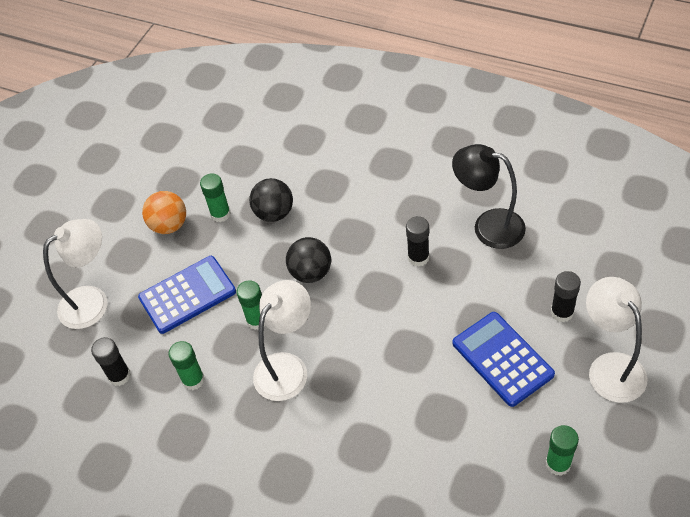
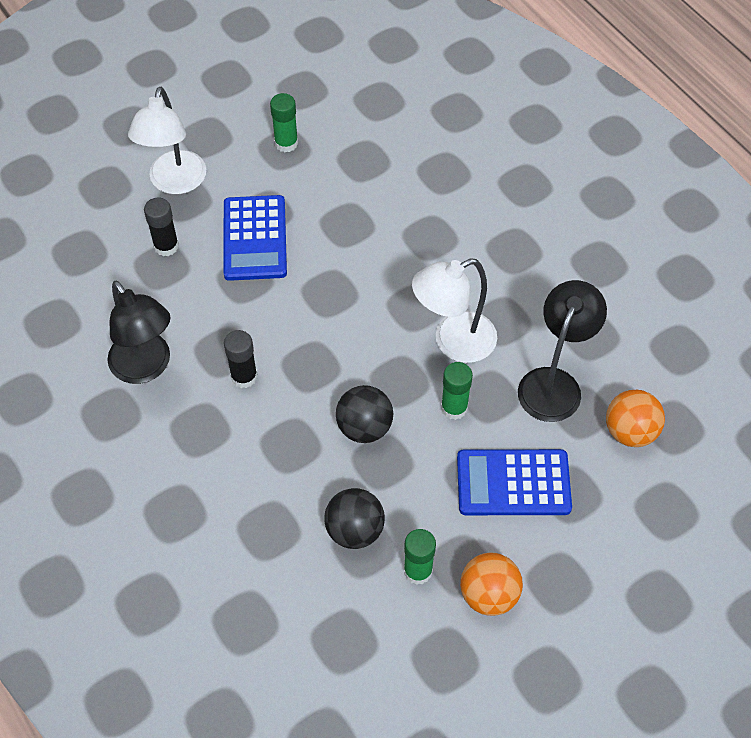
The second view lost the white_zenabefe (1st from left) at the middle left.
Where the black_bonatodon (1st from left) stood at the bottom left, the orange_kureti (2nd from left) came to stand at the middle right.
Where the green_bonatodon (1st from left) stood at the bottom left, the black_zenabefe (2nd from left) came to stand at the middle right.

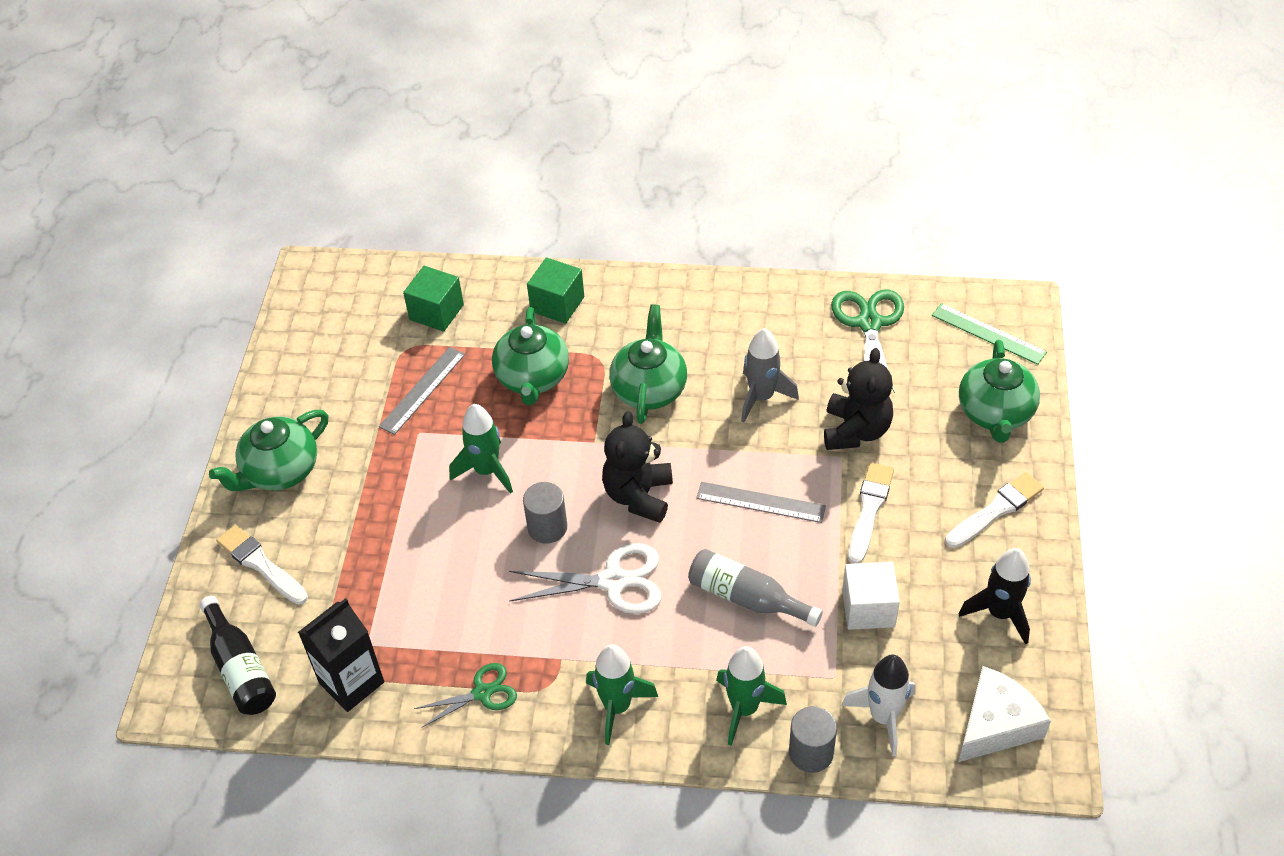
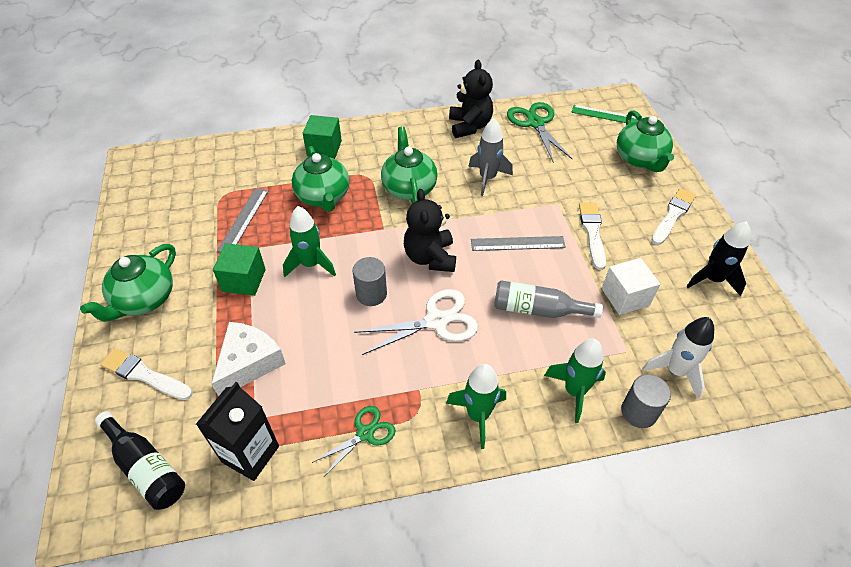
The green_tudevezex (1st from left) ended up elsewhere, having gone from the centre to the middle left.
The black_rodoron (2nd from left) ended up elsewhere, having gone from the middle right to the top centre.
The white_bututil ended up elsewhere, having gone from the bottom right to the middle left.

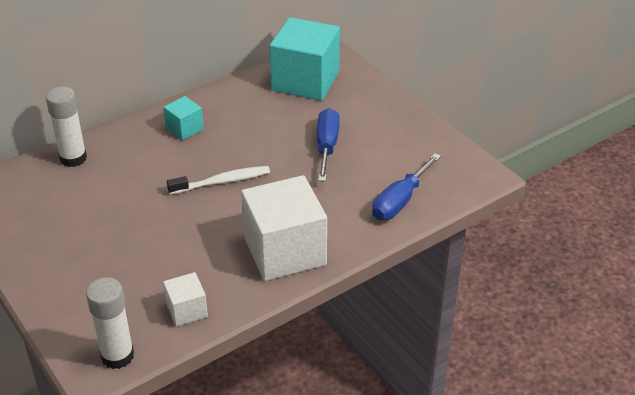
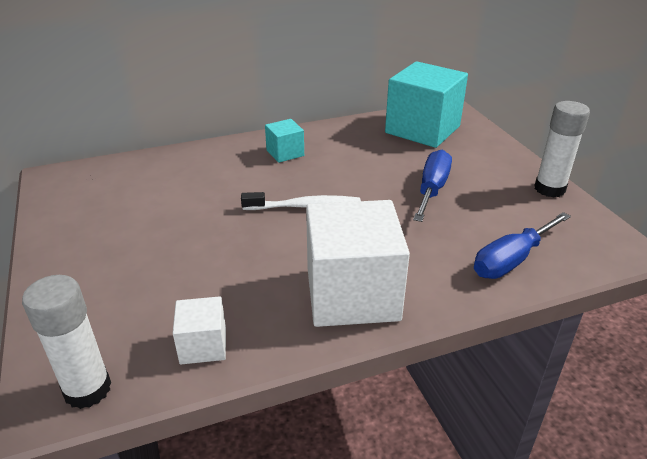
The white_bonatodon (1st from left in the first image) ended up elsewhere, having gone from the top left to the top right.

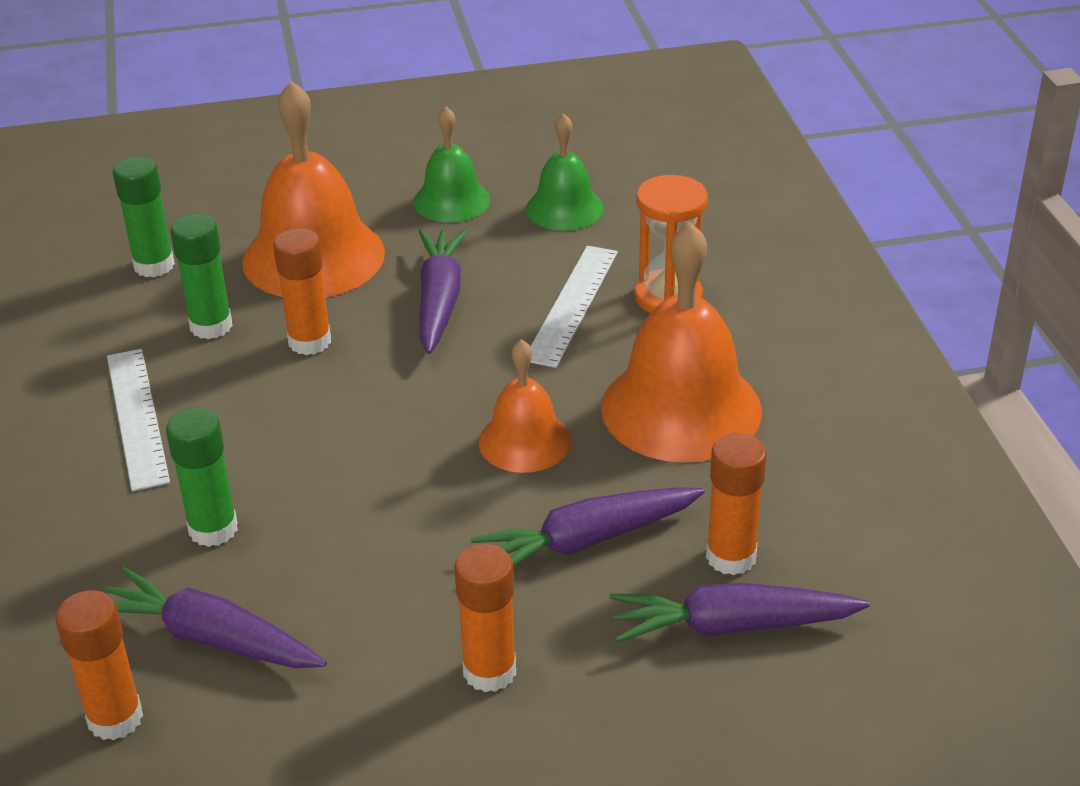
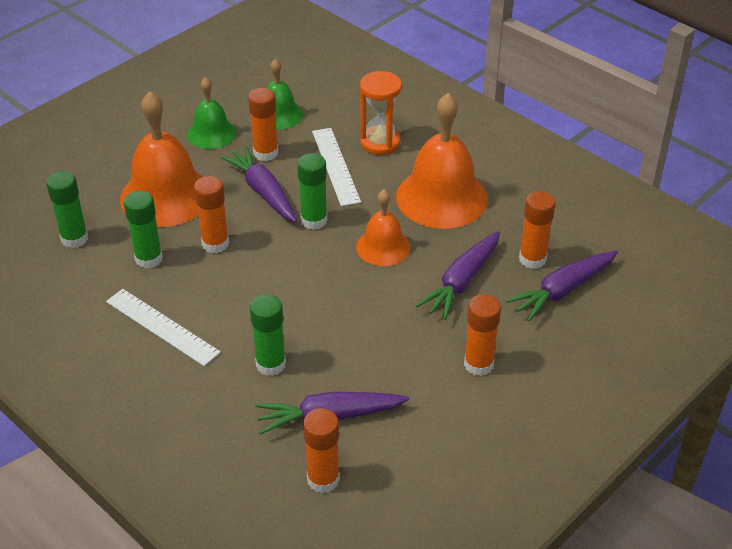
The second view gained the orange_bonatodon (2nd from left) at the top centre.
The second view gained the green_bonatodon (4th from left) at the centre.

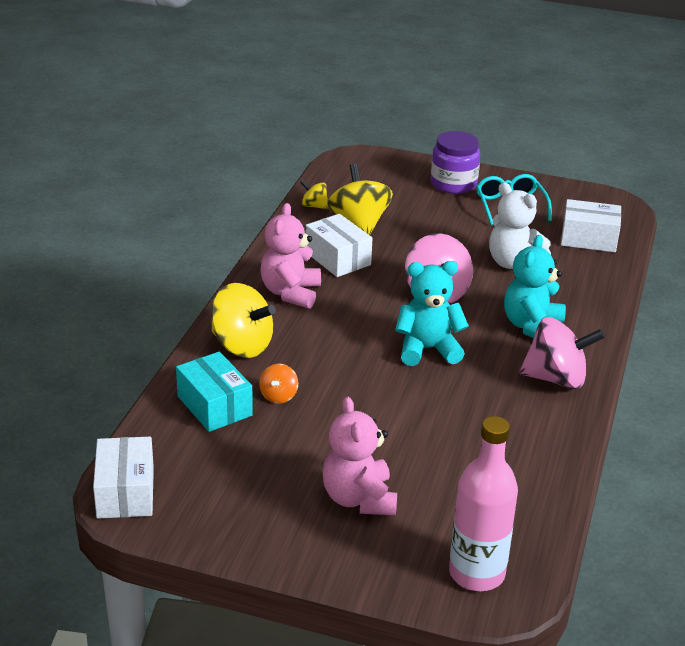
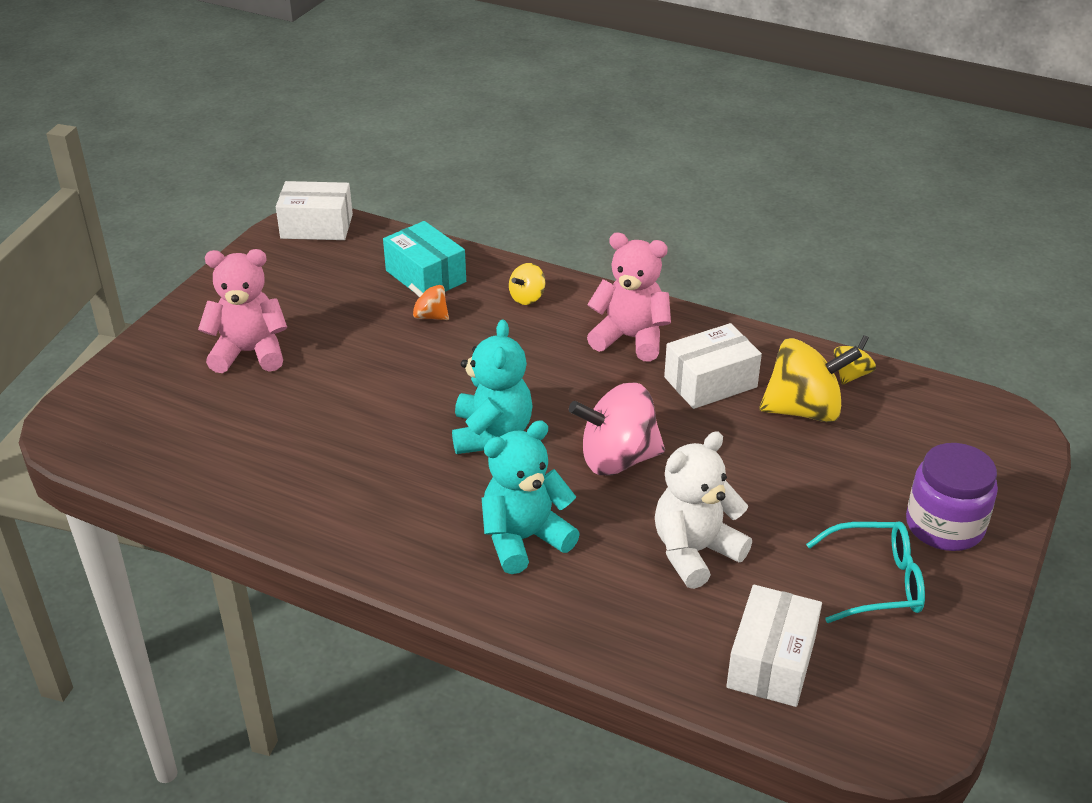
The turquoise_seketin at the middle left ended up facing another way, 75 degrees clockwise from before.
The size of the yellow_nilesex (1st from left) at the centre changed by a factor of 0.49.
The second view lost the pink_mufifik at the bottom right.
The turquoise_rodoron (2nd from left) at the middle right ended up facing another way, 60 degrees counterclockwise from before.
The second view lost the pink_nilesex (2nd from left) at the middle right.

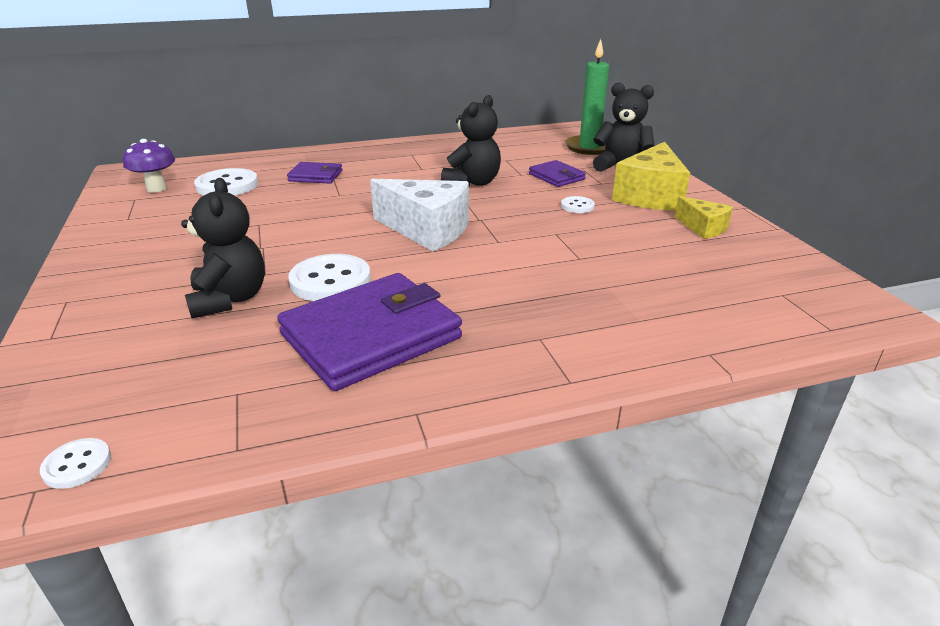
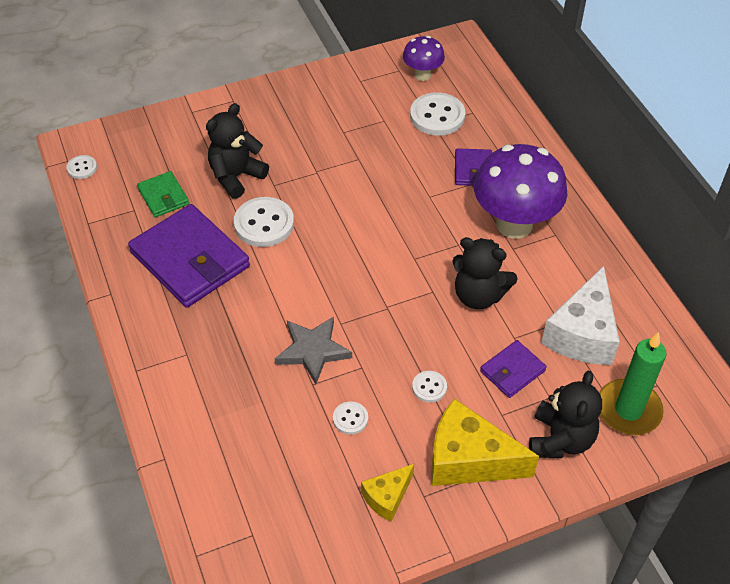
The black_rodoron (1st from left) at the middle left ended up facing another way, 150 degrees clockwise from before.
The white_bututil ended up elsewhere, having gone from the centre to the middle right.
The second view gained the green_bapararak at the top left.
The second view gained the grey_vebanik at the centre.
The second view gained the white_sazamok (3rd from left) at the bottom centre.
The second view gained the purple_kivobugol (2nd from left) at the top right.

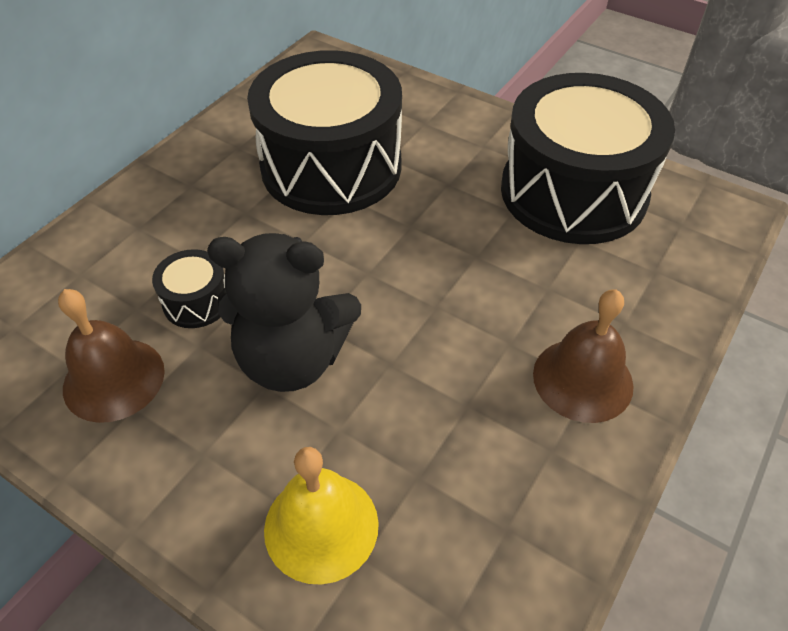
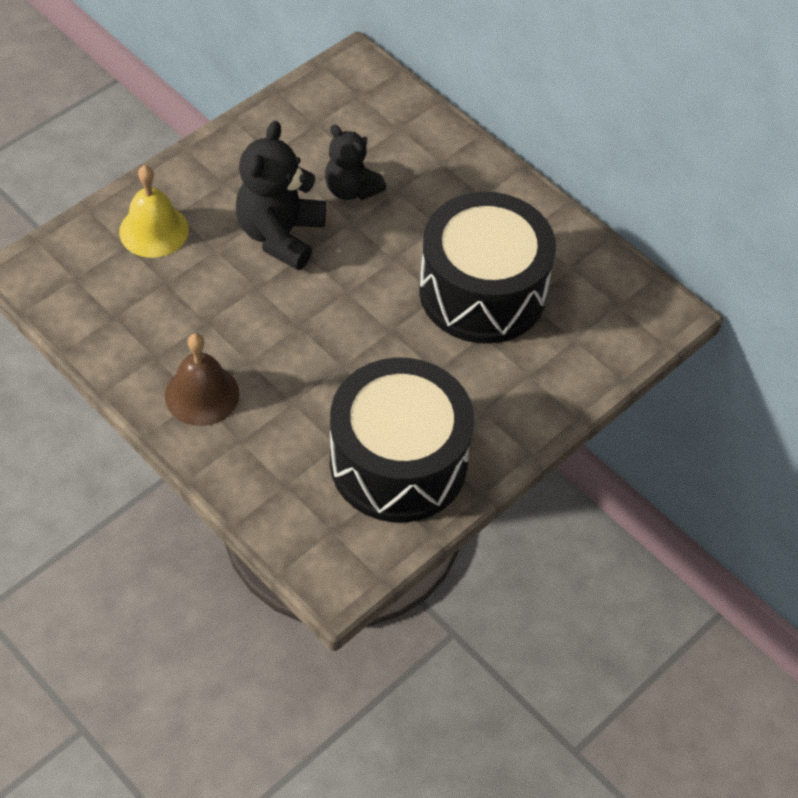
The second view lost the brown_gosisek (1st from left) at the middle left.
Where the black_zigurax (1st from left) stood at the middle left, the black_rodoron (2nd from left) came to stand at the top centre.

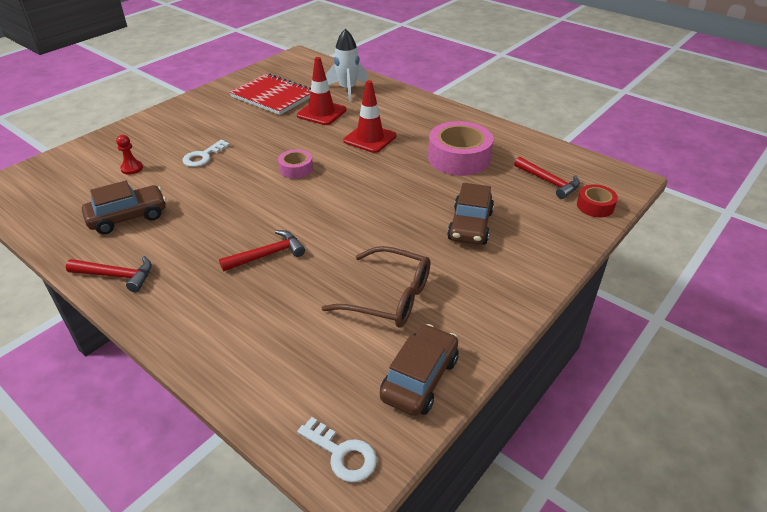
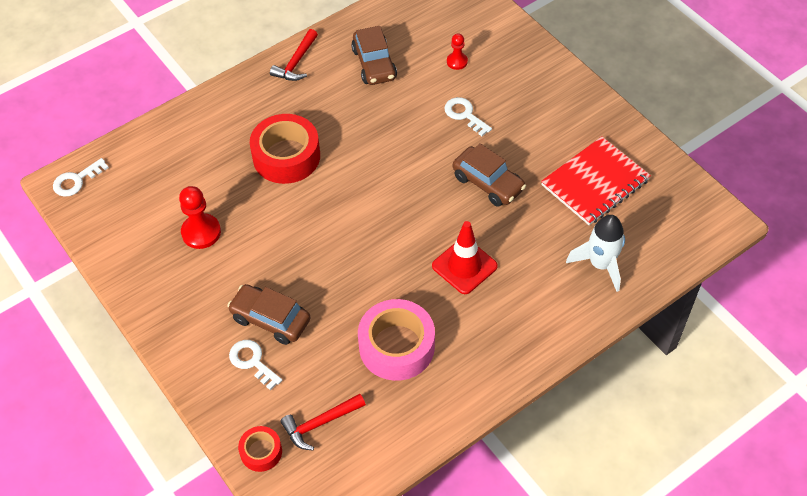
Where the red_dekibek (2nd from left) stood at the centre, the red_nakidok (2nd from left) came to stand at the top centre.
The second view lost the pink_nakidok (1st from left) at the top centre.
The second view lost the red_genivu (1st from left) at the top centre.
Where the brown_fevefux stood at the centre, the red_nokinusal (1st from left) came to stand at the middle left.
The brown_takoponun (2nd from left in the first image) ended up elsewhere, having gone from the bottom centre to the centre.
The second view gained the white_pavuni (2nd from left) at the bottom left.

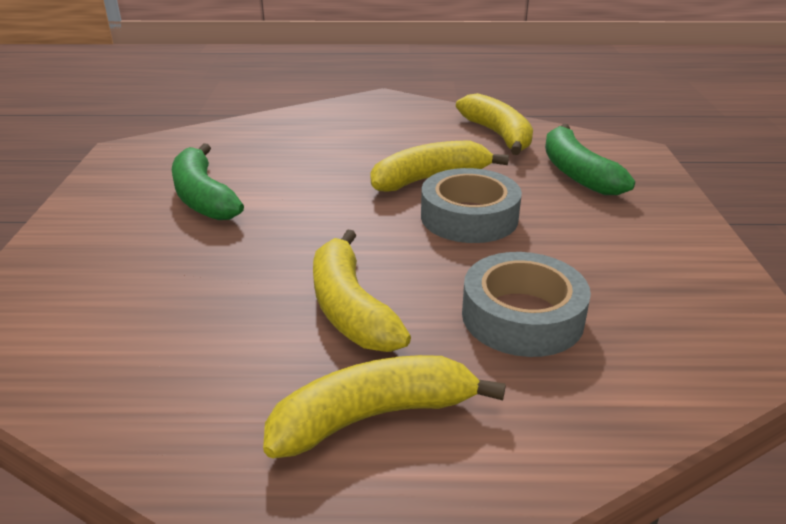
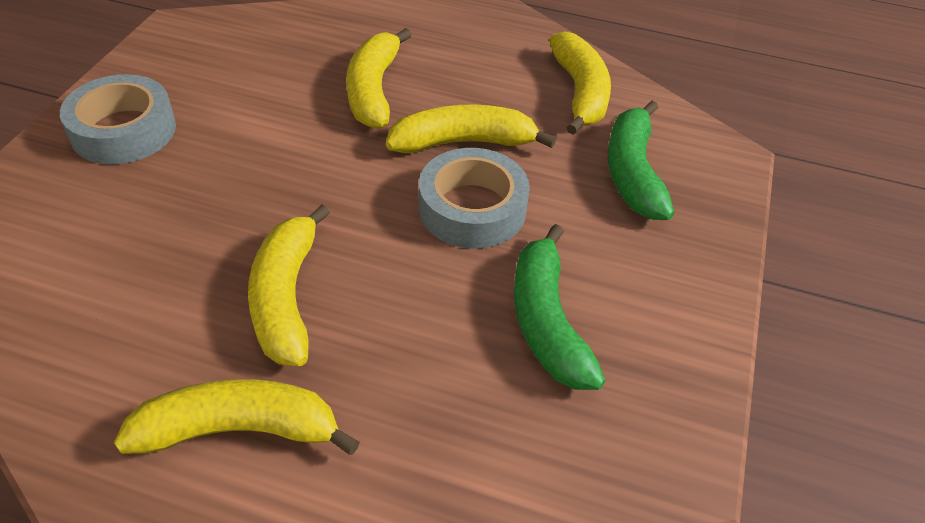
The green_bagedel (1st from left) ended up elsewhere, having gone from the middle left to the centre.
The grey_nakidok (2nd from left in the first image) ended up elsewhere, having gone from the middle right to the top left.
The second view gained the yellow_bagedel (3rd from left) at the top centre.

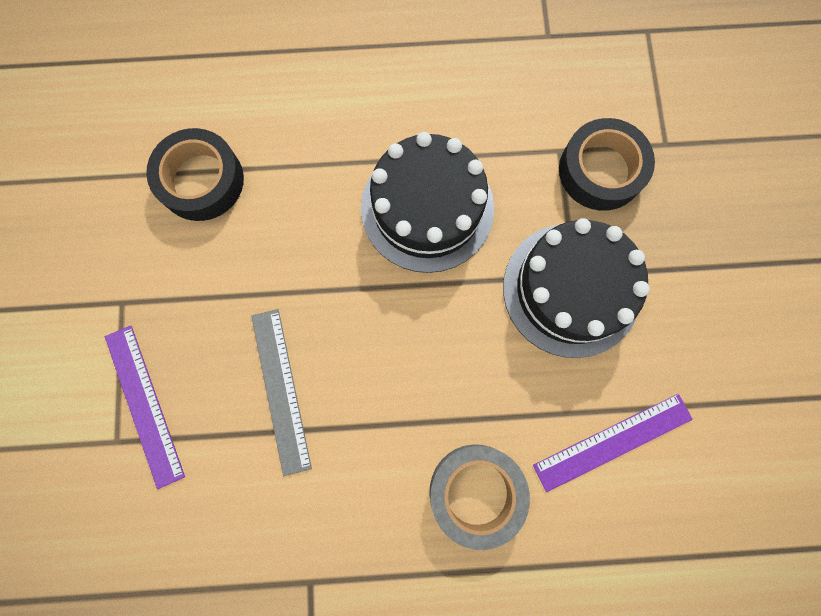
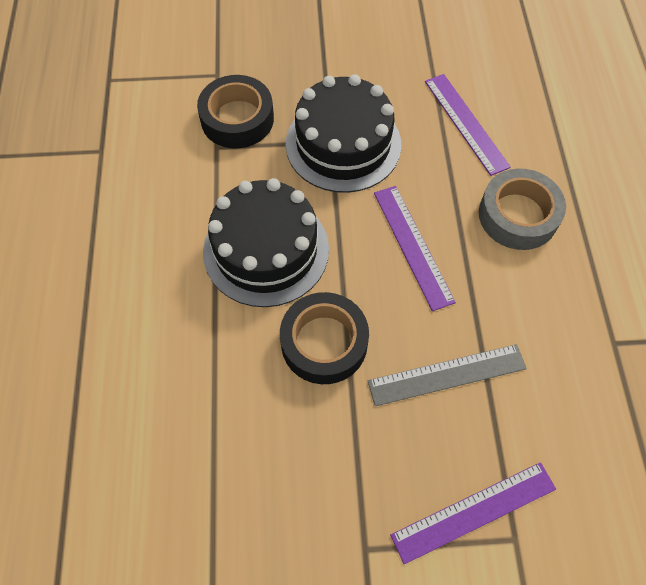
The black_nakidok (1st from left in the first image) ended up elsewhere, having gone from the top left to the centre.
The second view gained the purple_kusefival (1st from left) at the centre.

